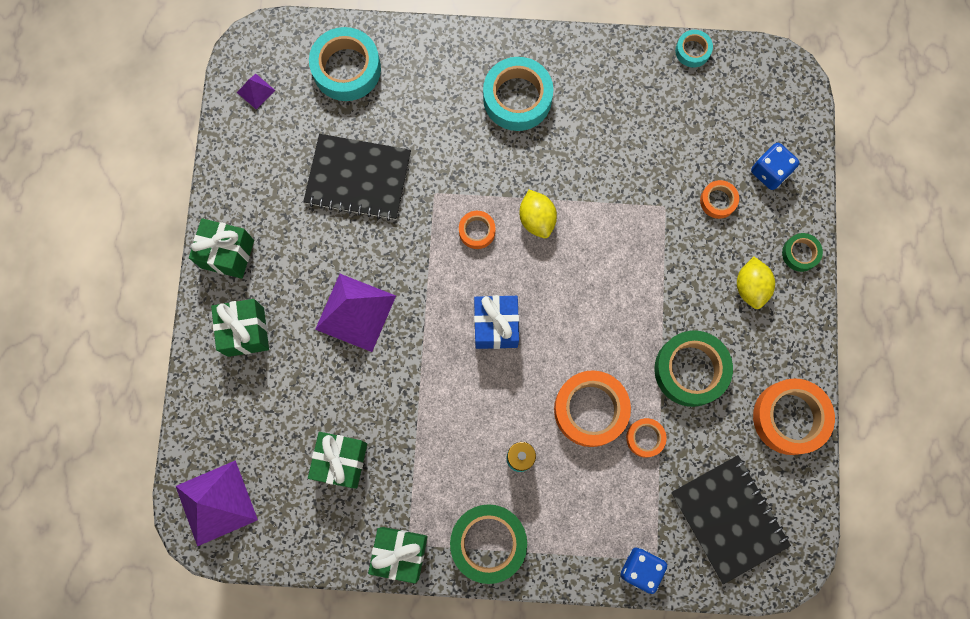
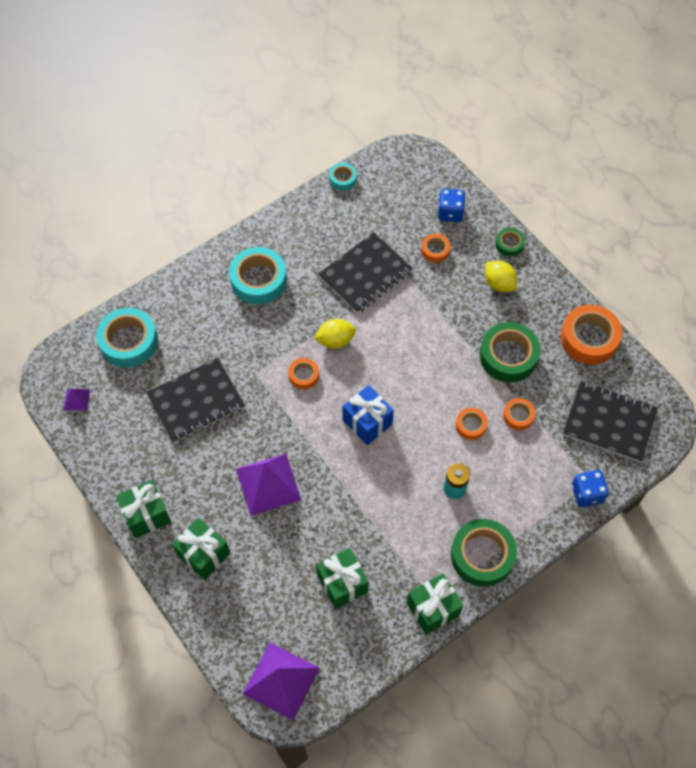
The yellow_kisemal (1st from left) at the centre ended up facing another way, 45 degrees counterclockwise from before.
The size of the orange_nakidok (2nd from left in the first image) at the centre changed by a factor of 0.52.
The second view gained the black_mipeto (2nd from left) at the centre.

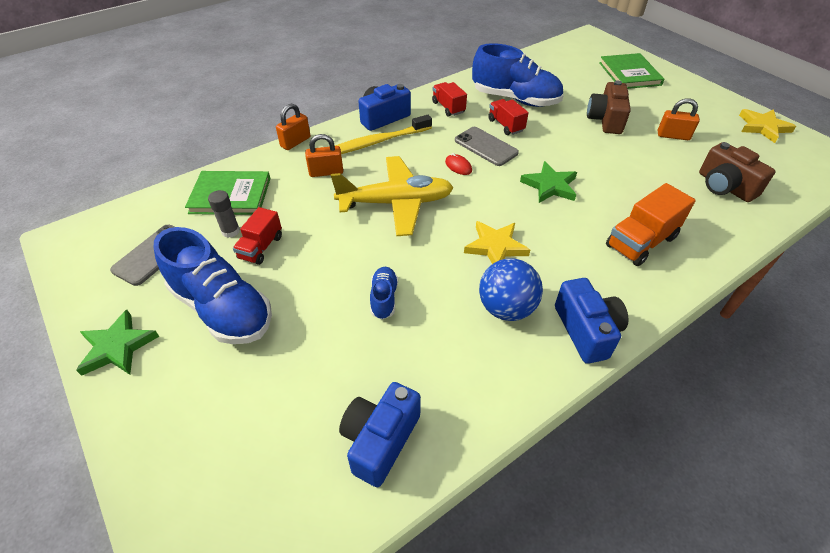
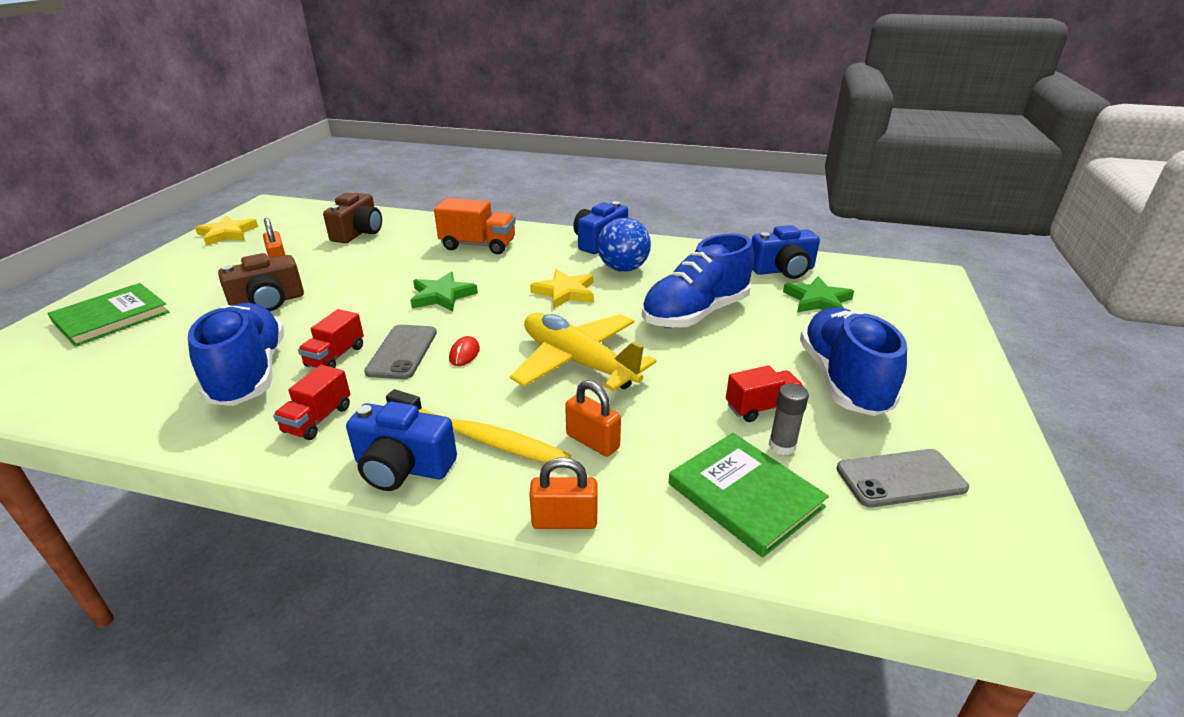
The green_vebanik (1st from left in the first image) ended up elsewhere, having gone from the middle left to the middle right.
The size of the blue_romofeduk (2nd from left) at the centre changed by a factor of 2.14.

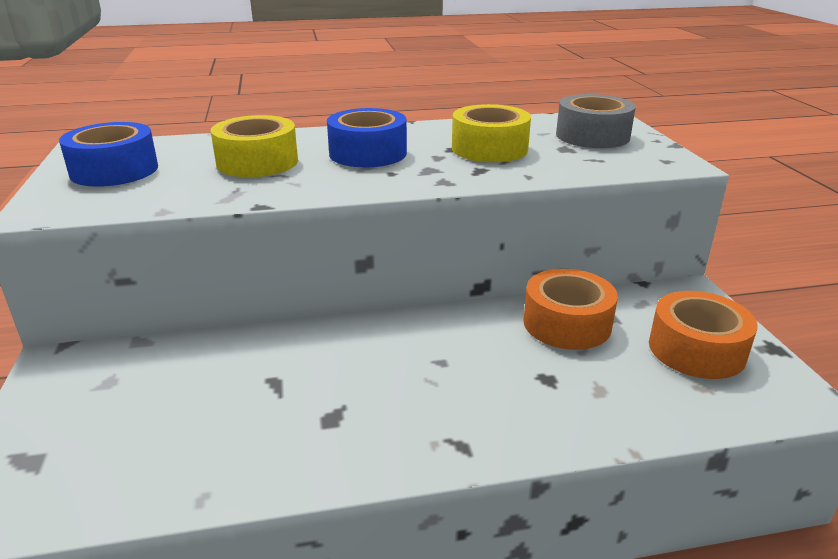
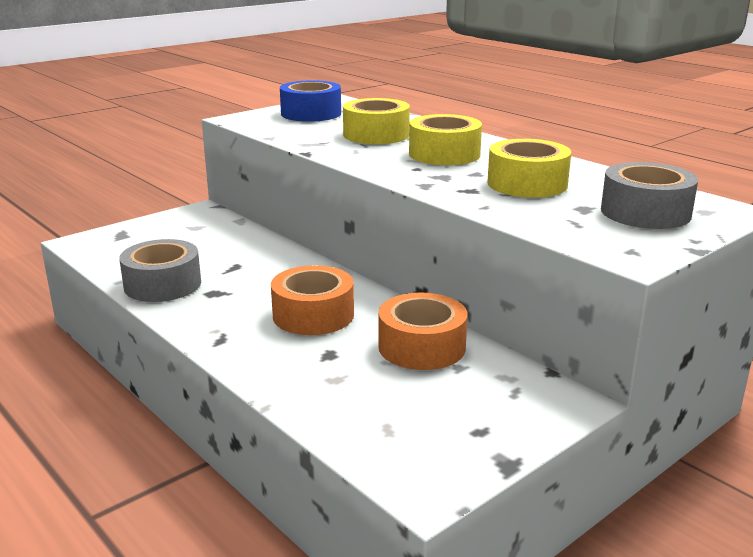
What was the blue_nakidok (2nd from left) at the top centre turned into the yellow_nakidok (2nd from left) at the top centre.
The orange_nakidok (2nd from left in the first image) ended up elsewhere, having gone from the middle right to the centre.
The second view gained the grey_nakidok (1st from left) at the middle left.

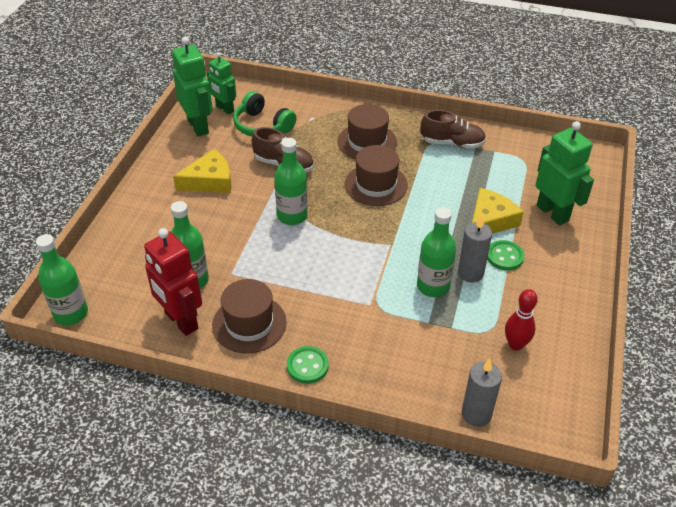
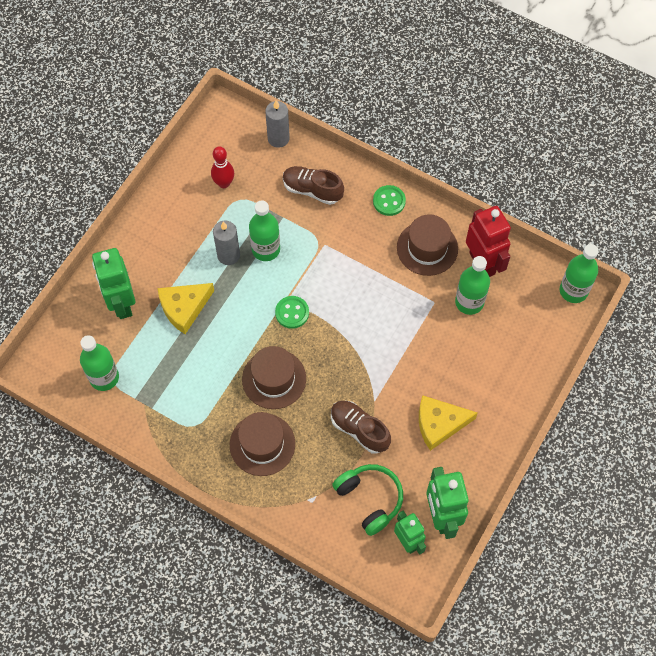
The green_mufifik (3rd from left in the first image) ended up elsewhere, having gone from the centre to the middle left.
The brown_romofeduk (2nd from left in the first image) ended up elsewhere, having gone from the top right to the top centre.
The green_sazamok (2nd from left in the first image) ended up elsewhere, having gone from the middle right to the centre.

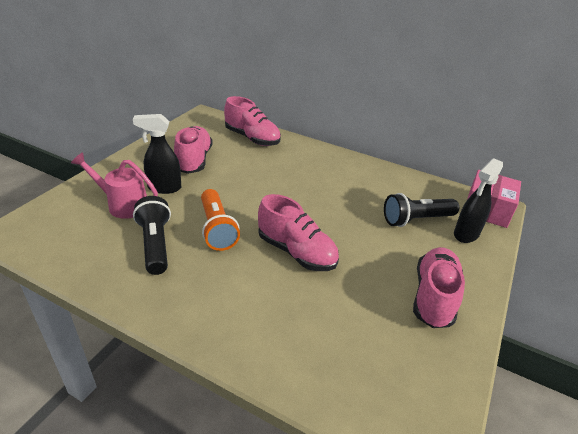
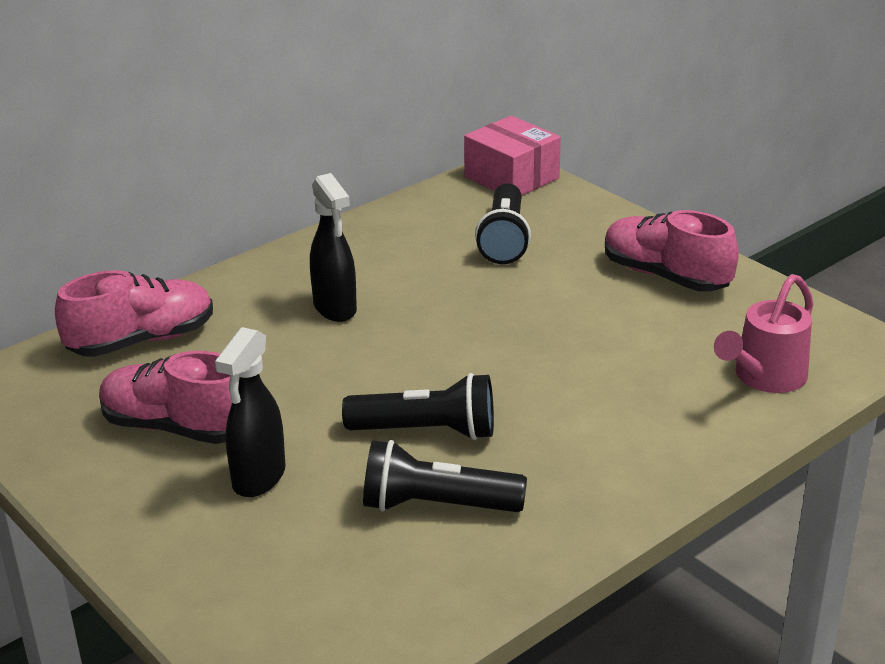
The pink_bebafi ended up elsewhere, having gone from the middle left to the middle right.
What was the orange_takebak at the centre turned into the black_takebak (1st from left) at the centre.
The second view lost the pink_romofeduk (3rd from left) at the centre.
The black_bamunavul (2nd from left) ended up elsewhere, having gone from the middle right to the centre.

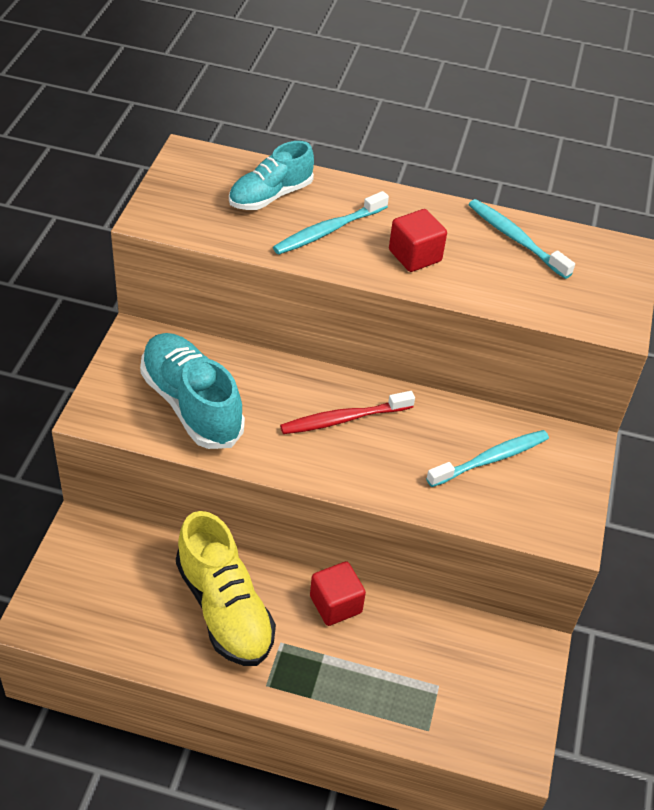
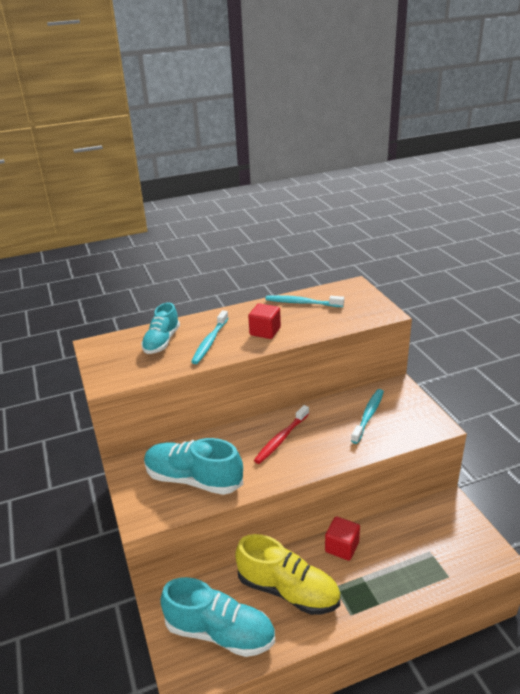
The second view gained the turquoise_romofeduk (3rd from left) at the bottom centre.

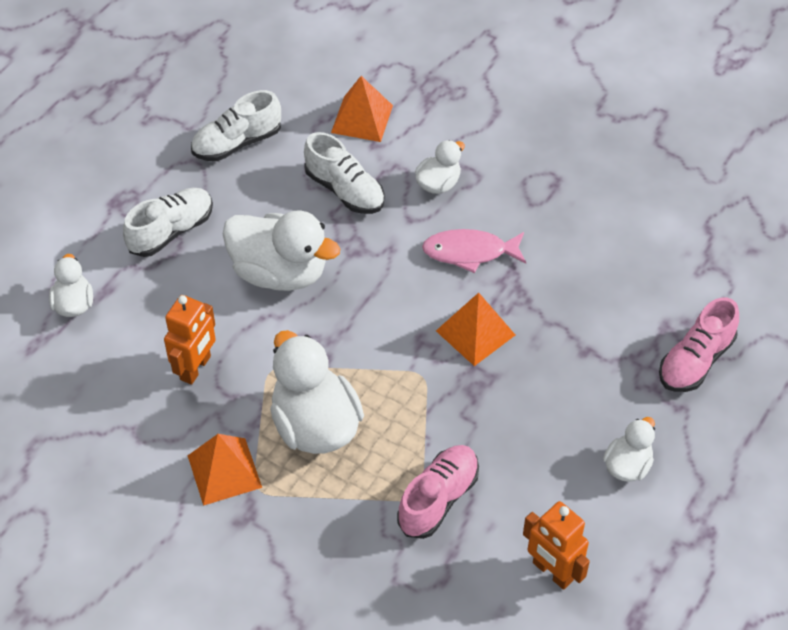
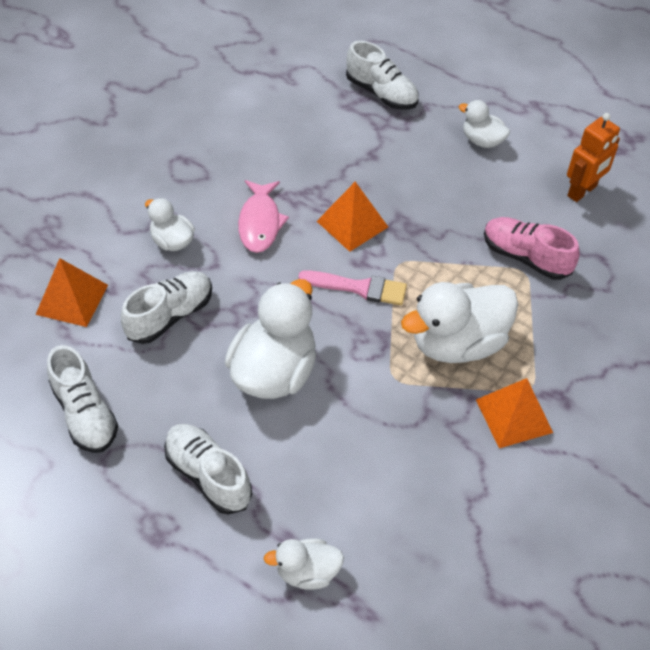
The second view lost the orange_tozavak (1st from left) at the middle left.
What was the pink_romofeduk (2nd from left) at the middle right turned into the white_romofeduk (4th from left) at the top centre.
The second view gained the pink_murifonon at the centre.

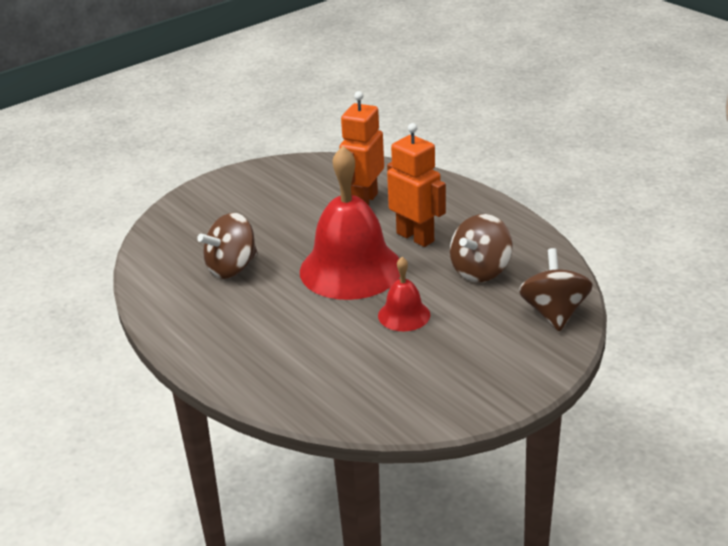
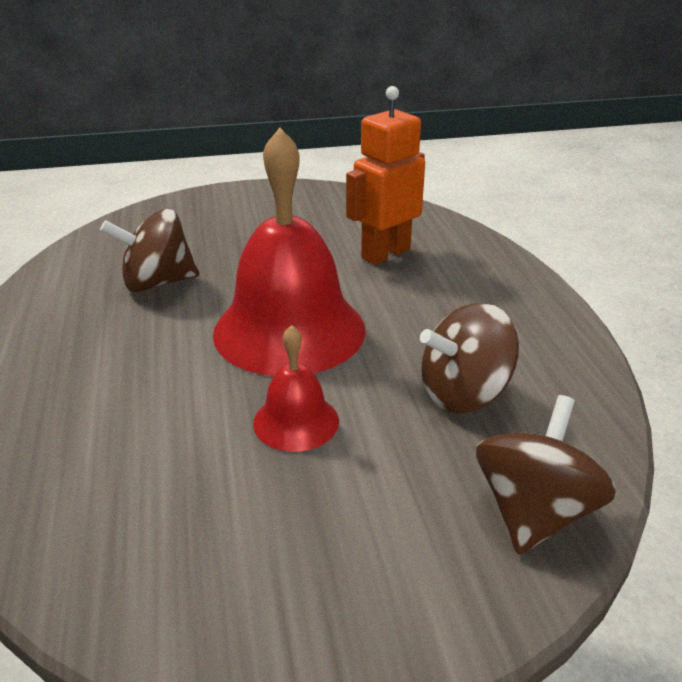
The second view lost the orange_tozavak (2nd from left) at the centre.

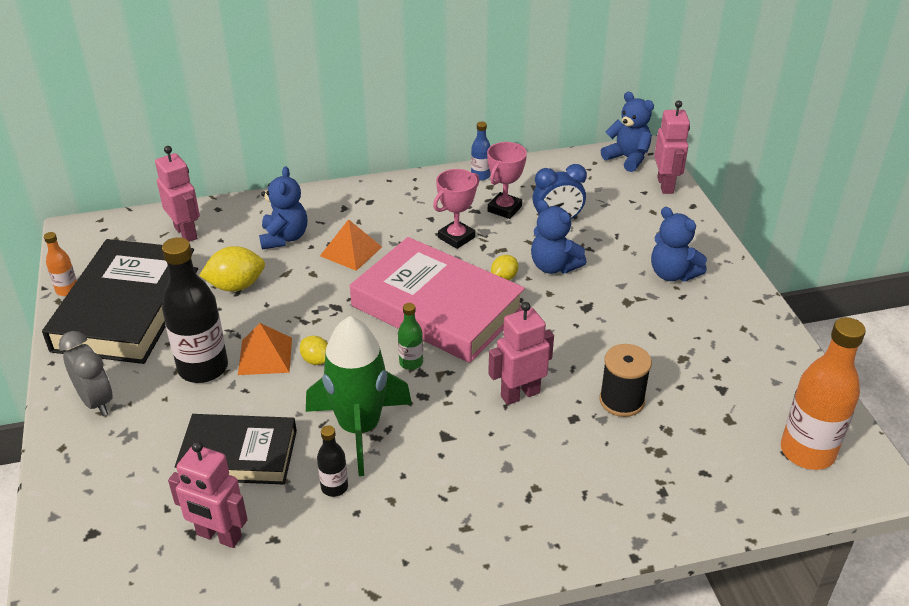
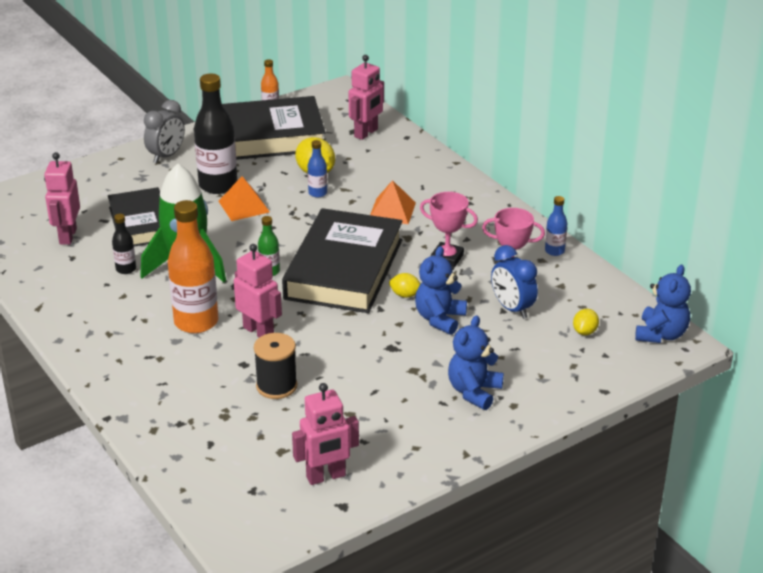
The second view lost the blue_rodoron (1st from left) at the middle left.
The yellow_kisemal (2nd from left in the first image) ended up elsewhere, having gone from the centre to the middle right.
What was the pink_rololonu at the centre turned into the black_rololonu (3rd from left) at the centre.
The pink_tozavak (4th from left in the first image) ended up elsewhere, having gone from the top right to the bottom centre.
The orange_mufifik (2nd from left in the first image) ended up elsewhere, having gone from the middle right to the middle left.
The second view gained the blue_mufifik (1st from left) at the top centre.

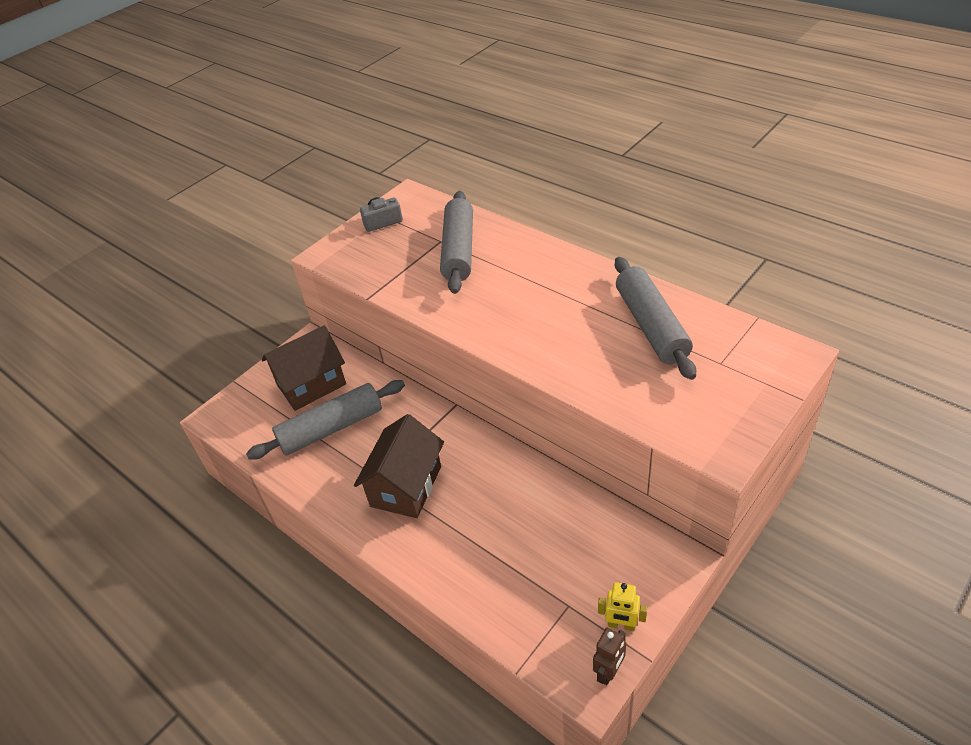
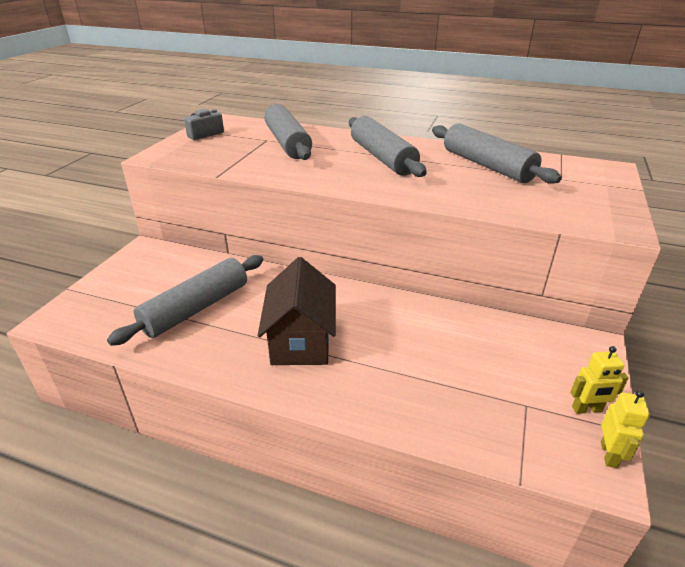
The second view lost the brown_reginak (1st from left) at the middle left.
What was the brown_tozavak at the bottom centre turned into the yellow_tozavak (2nd from left) at the bottom right.
The second view gained the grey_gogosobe (3rd from left) at the top centre.

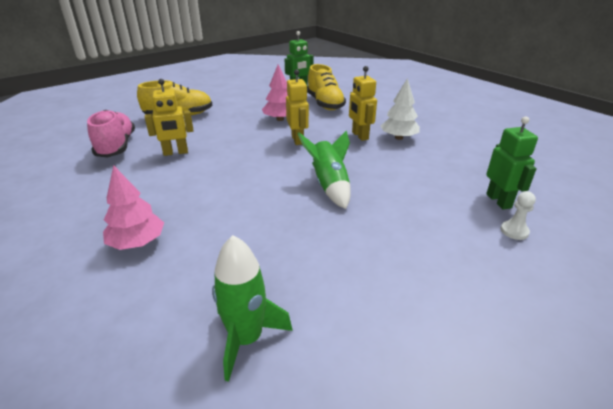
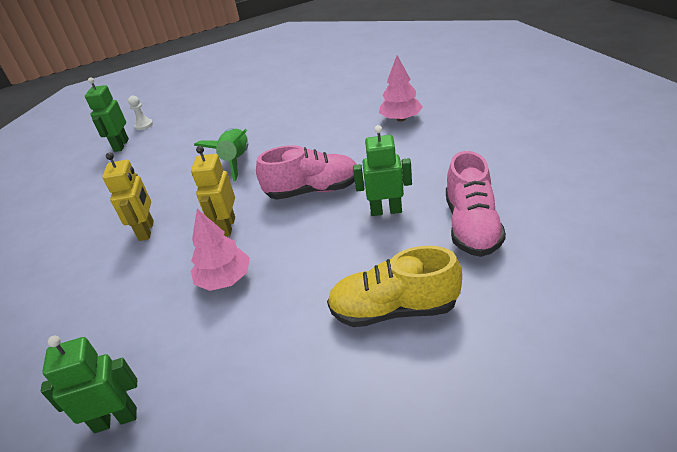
What was the yellow_tozavak (1st from left) at the top left turned into the green_tozavak (3rd from left) at the centre.
The second view lost the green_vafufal (1st from left) at the bottom centre.
The second view lost the yellow_romofeduk (2nd from left) at the top centre.
The second view lost the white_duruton at the top centre.
The second view gained the pink_romofeduk (1st from left) at the centre.

